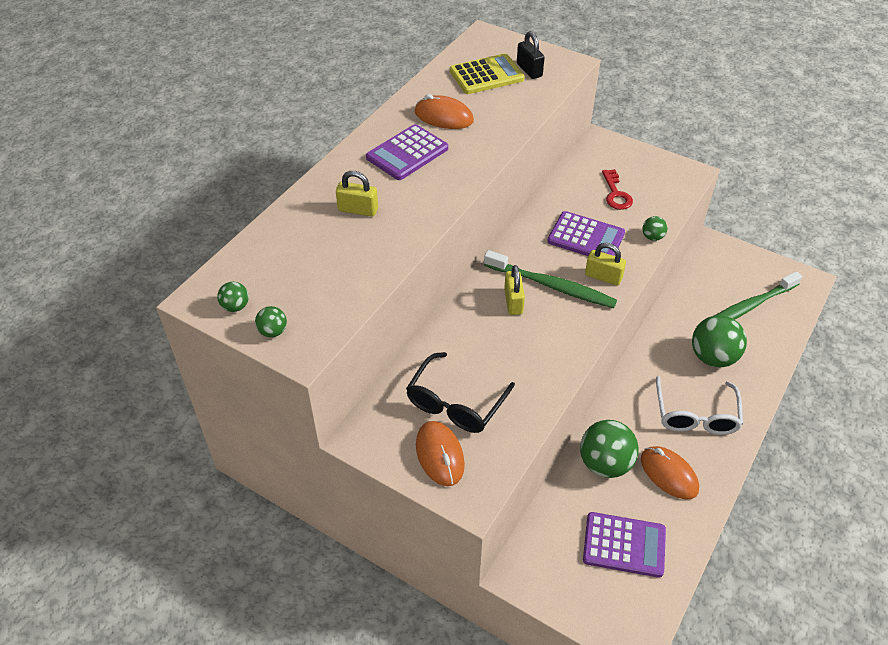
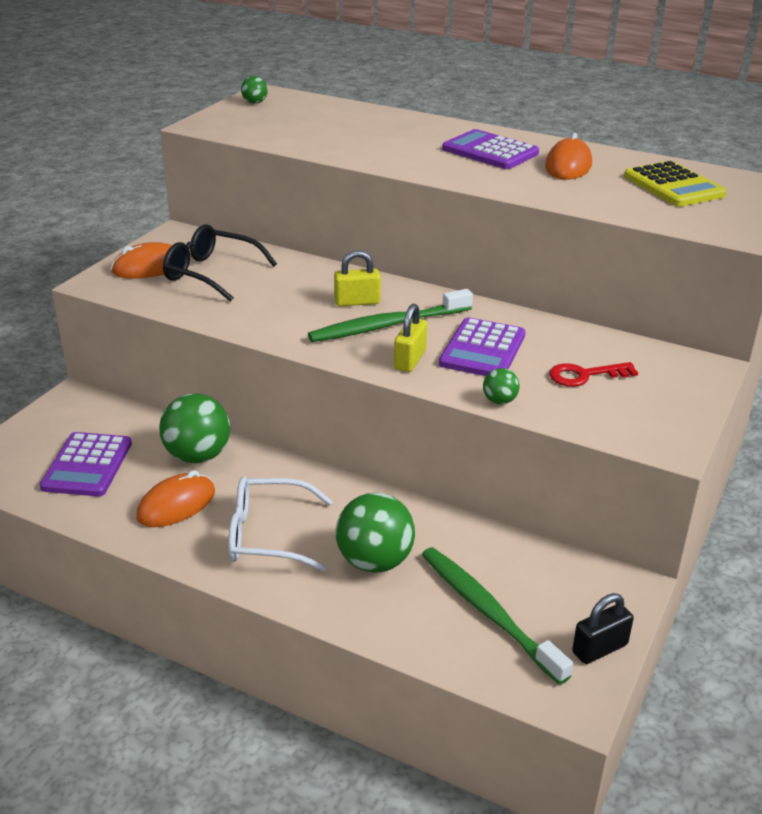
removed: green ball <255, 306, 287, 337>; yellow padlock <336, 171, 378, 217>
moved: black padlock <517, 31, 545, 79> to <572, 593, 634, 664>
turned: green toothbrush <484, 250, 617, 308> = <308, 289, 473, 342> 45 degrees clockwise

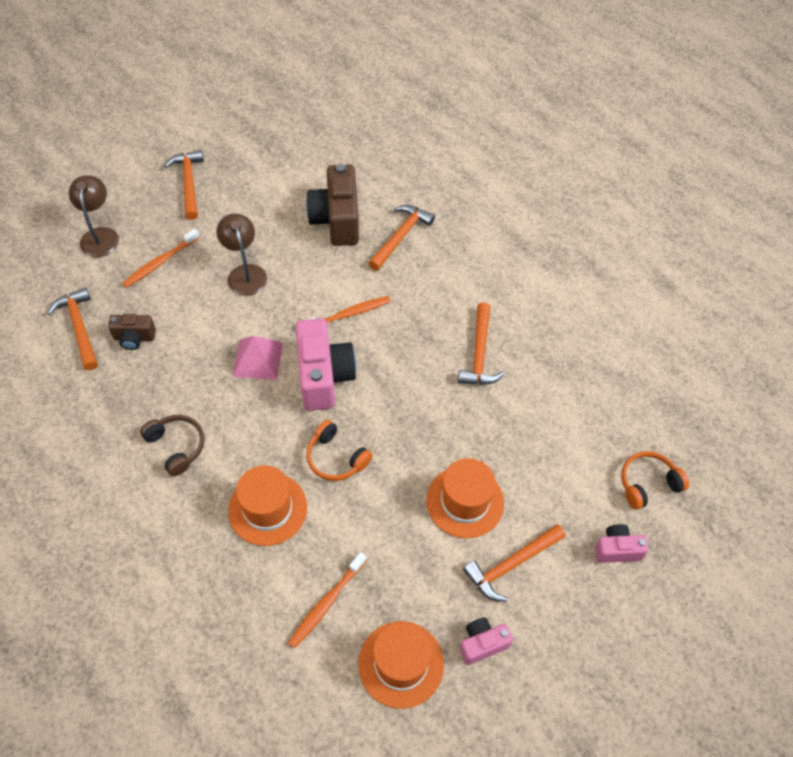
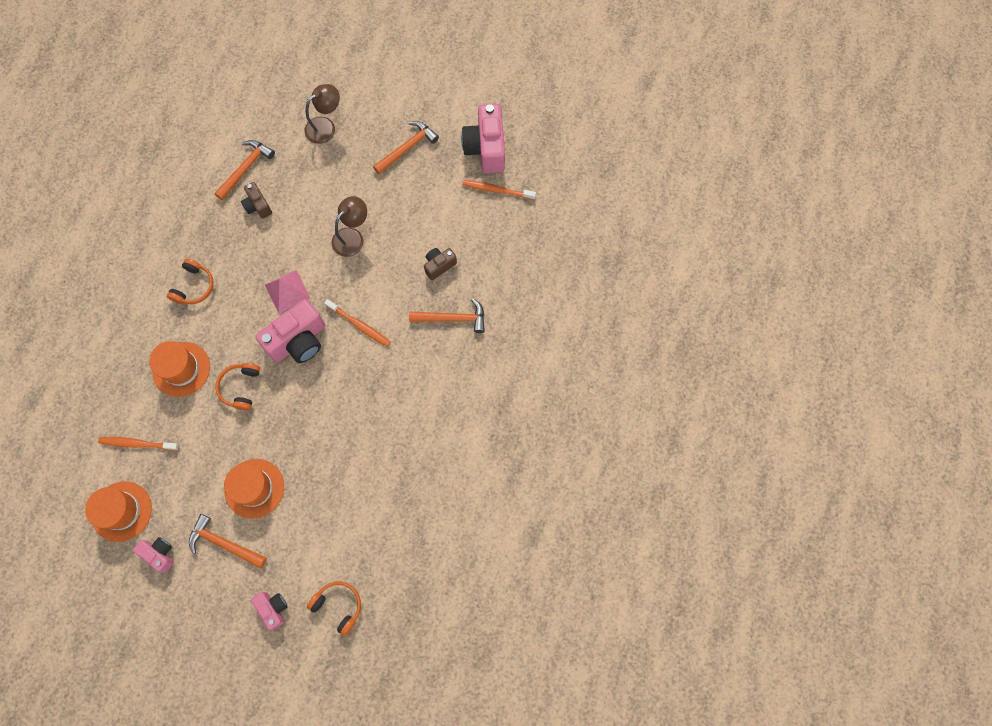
removed: orange hammer <458, 303, 504, 385>
added: pink camera <461, 104, 505, 173>
moved: orange toothbrush <122, 229, 200, 288> to <463, 180, 536, 200>
recoloured: brown headphones <140, 415, 205, 476> to orange headphones <167, 258, 214, 304>
resized: brown camera <306, 164, 359, 246> = <424, 248, 457, 280> x0.53

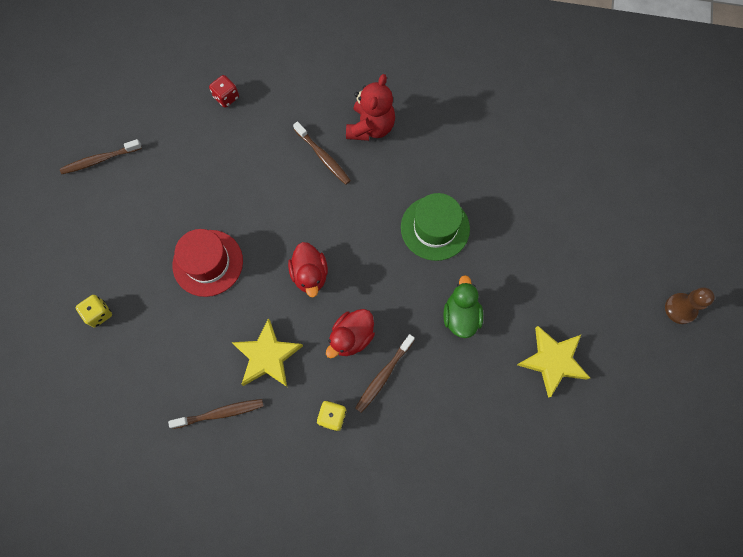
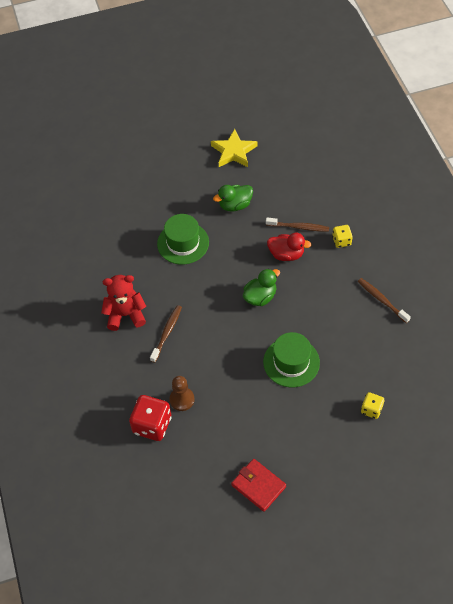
removed: yellow star <231, 318, 303, 387>
moved: brown pawn <665, 288, 715, 324> to <170, 376, 195, 411>
replaced: brown toothbrush <60, 139, 142, 174> to red wallet <231, 459, 286, 512>
recoloured: red hat <172, 229, 243, 297> to green hat <263, 332, 320, 387>; red duck <288, 242, 328, 297> to green duck <243, 268, 280, 306>
resized: red dice <209, 75, 239, 108> = <129, 395, 171, 441> x1.77

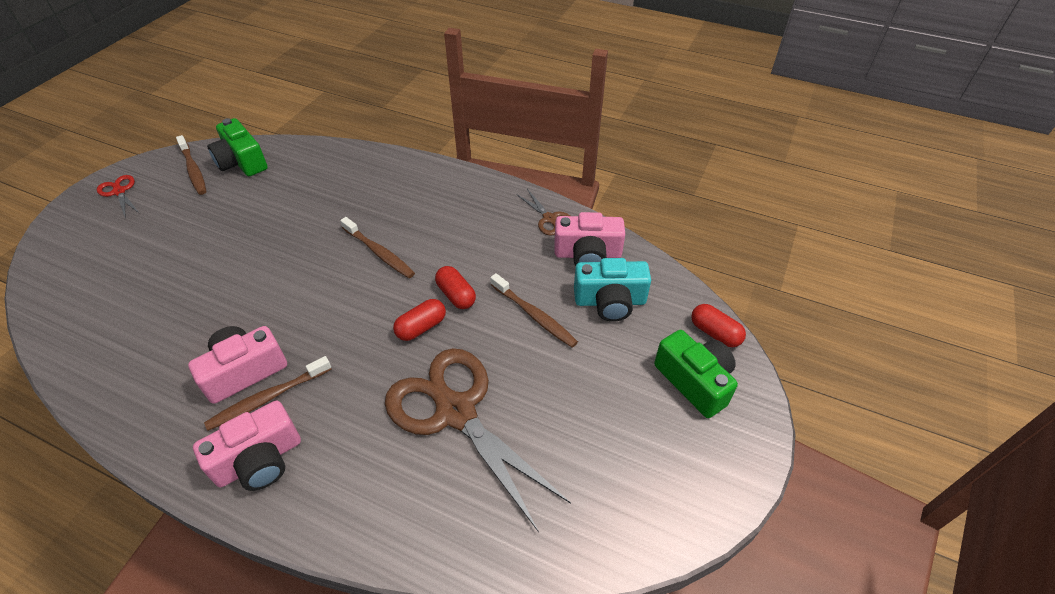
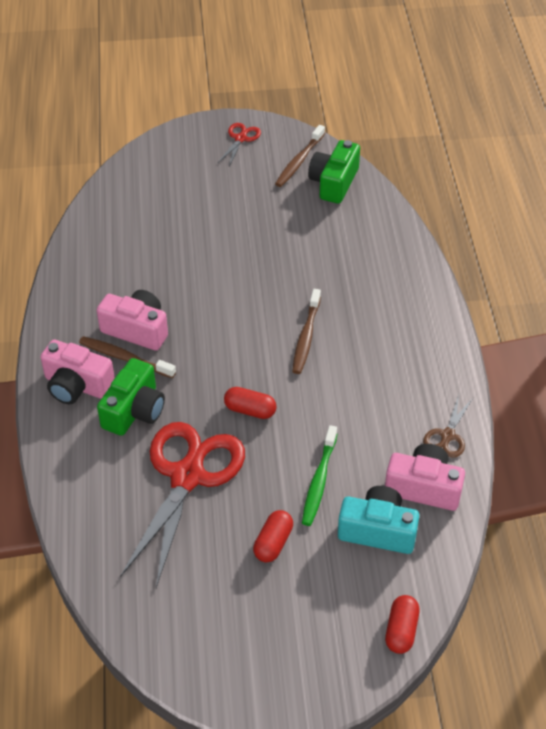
moved: red capsule <435, 266, 476, 309> to <253, 510, 293, 563>; green camera <654, 330, 738, 418> to <97, 358, 165, 436>
recoloured: brown scissors <385, 348, 571, 531> to red scissors <120, 422, 245, 588>; brown toothbrush <490, 273, 578, 348> to green toothbrush <302, 425, 337, 526>
turned: pink camera <555, 212, 625, 266> = <385, 444, 465, 511> 135 degrees clockwise; turquoise camera <574, 258, 651, 322> = <338, 486, 419, 554> 135 degrees clockwise

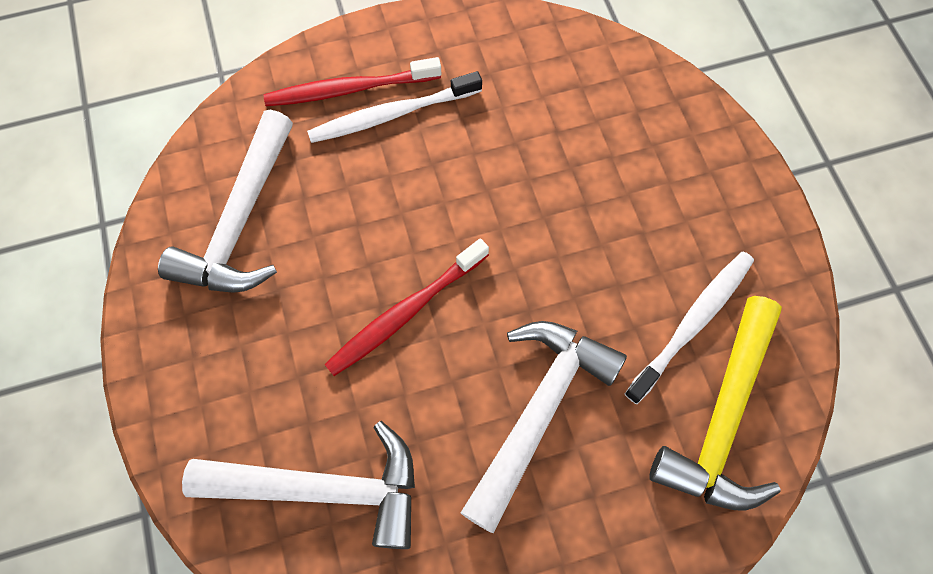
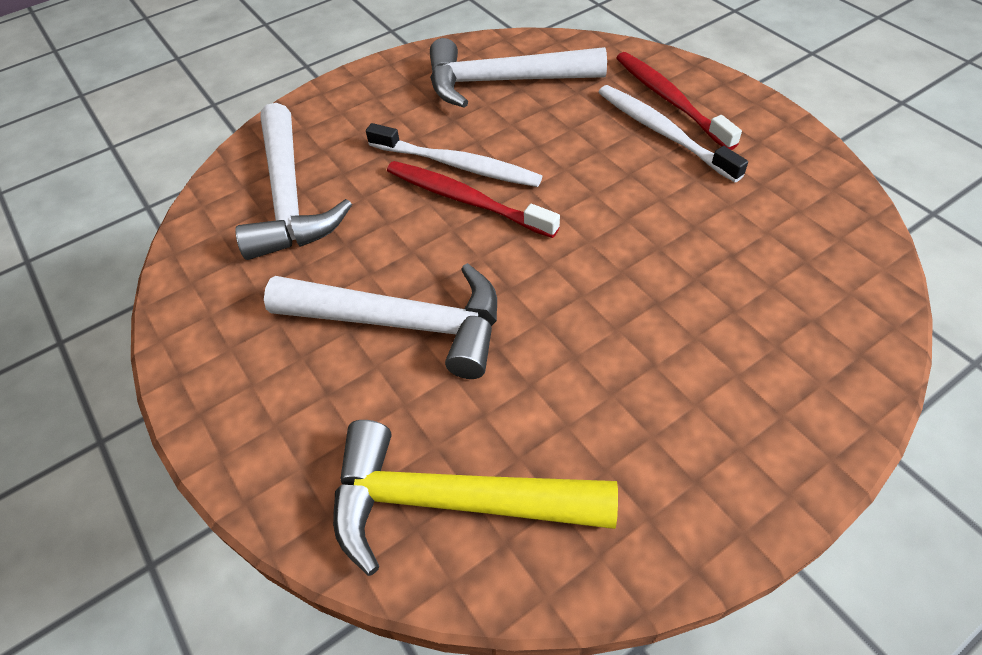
moved: white toothbrush <625, 251, 754, 404> to <366, 123, 542, 187>

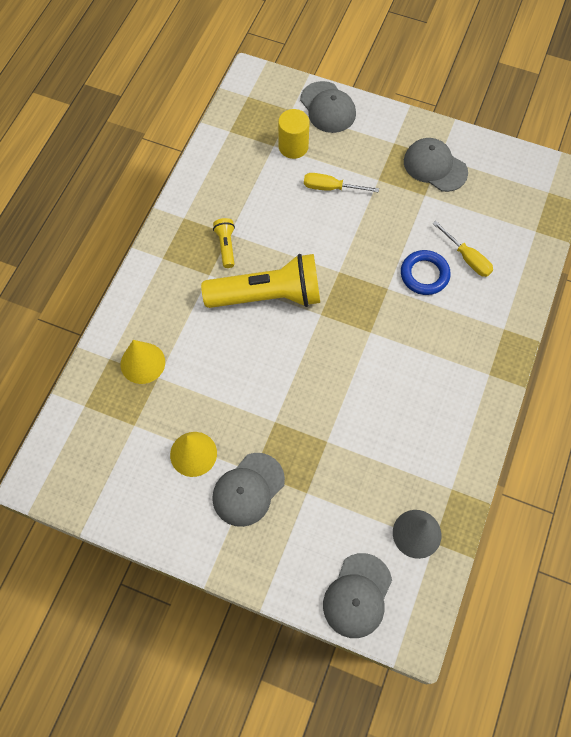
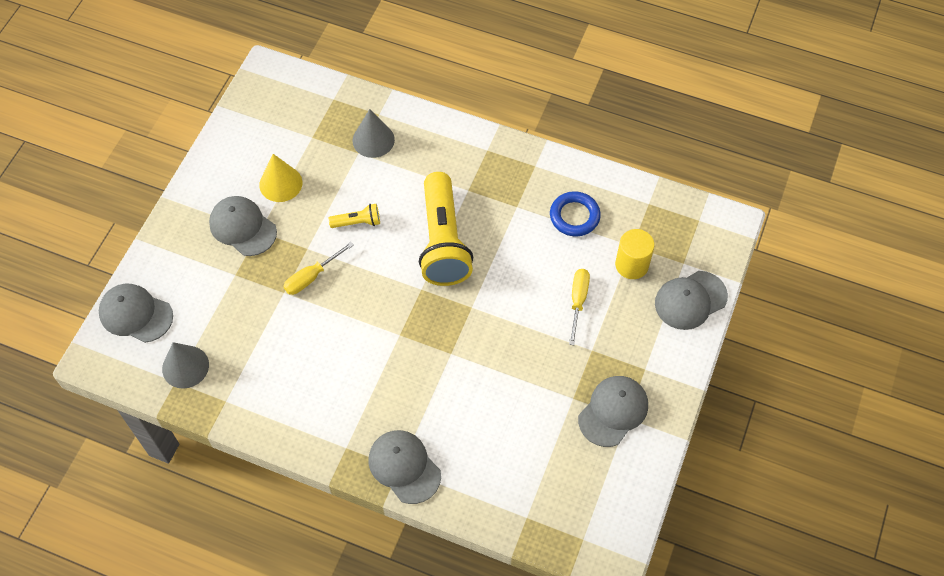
added: grey cap <369, 430, 441, 504>
moved: yellow flashlight <213, 218, 235, 268> to <329, 204, 380, 228>; blue ring <401, 250, 451, 295> to <550, 191, 601, 237>; yellow screwdriver <432, 221, 493, 277> to <283, 242, 354, 295>
recoloured: yellow cone <121, 340, 165, 384> to grey cone <353, 109, 395, 158>

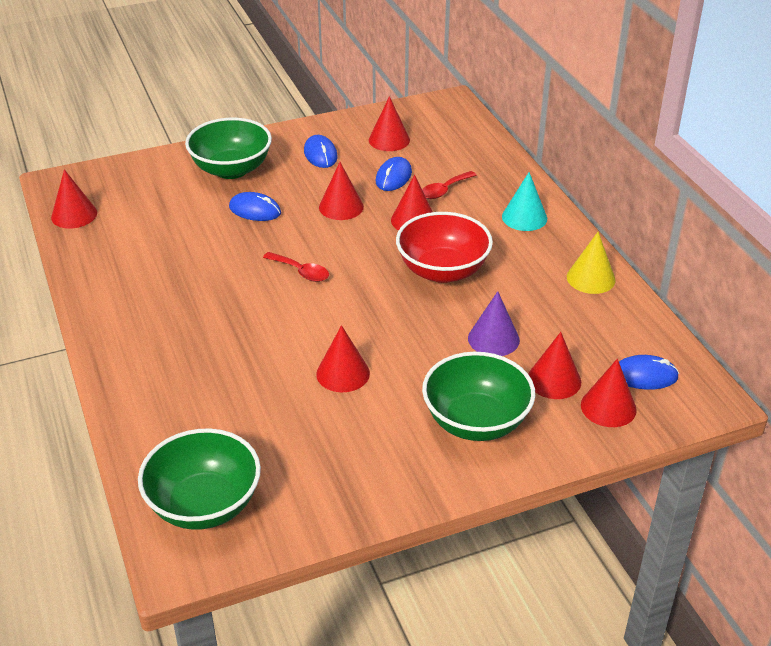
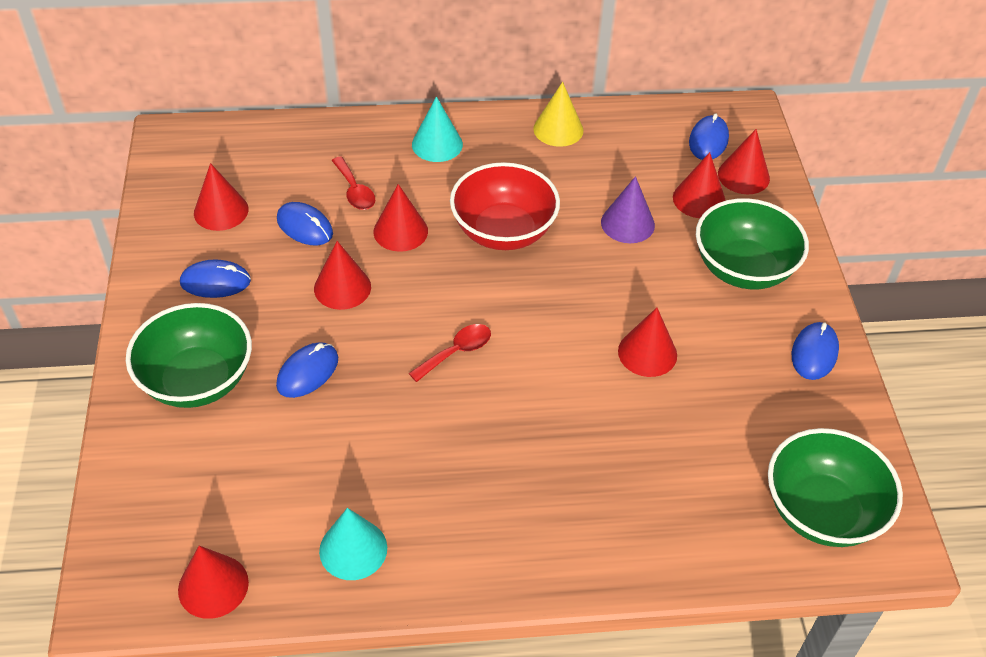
added: turquoise cone <319, 508, 387, 580>; blue mouse <792, 322, 839, 380>

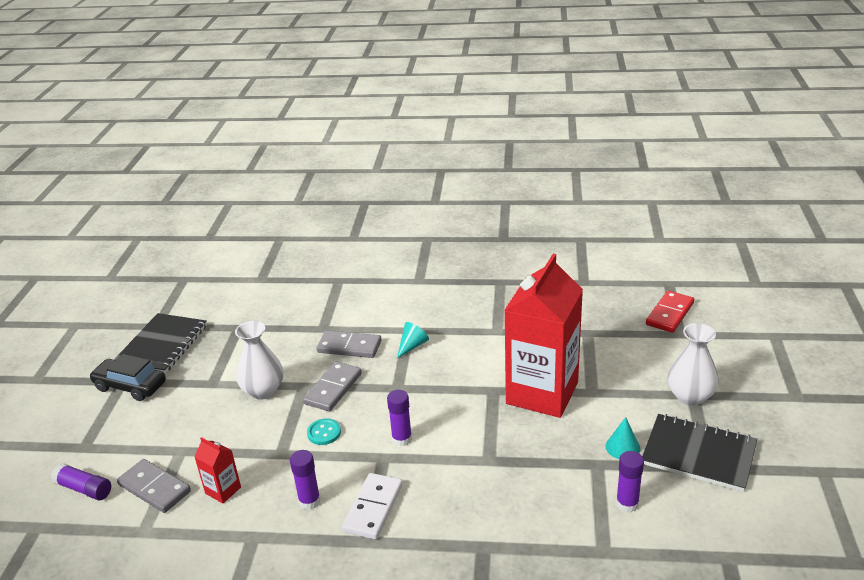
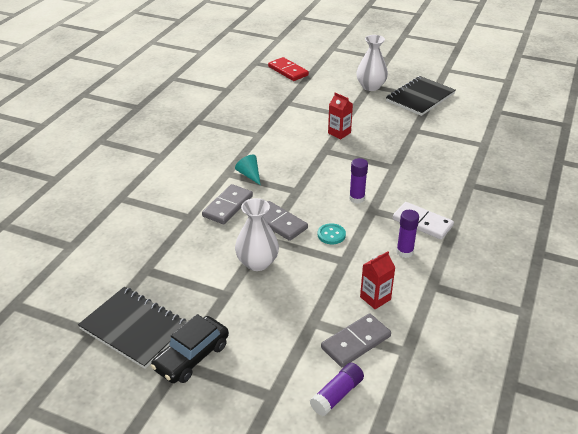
removed: turquoise cone <606, 417, 640, 459>; purple glue stick <616, 451, 644, 513>
resized: red carton <504, 254, 583, 418> = <328, 93, 353, 139> x0.41

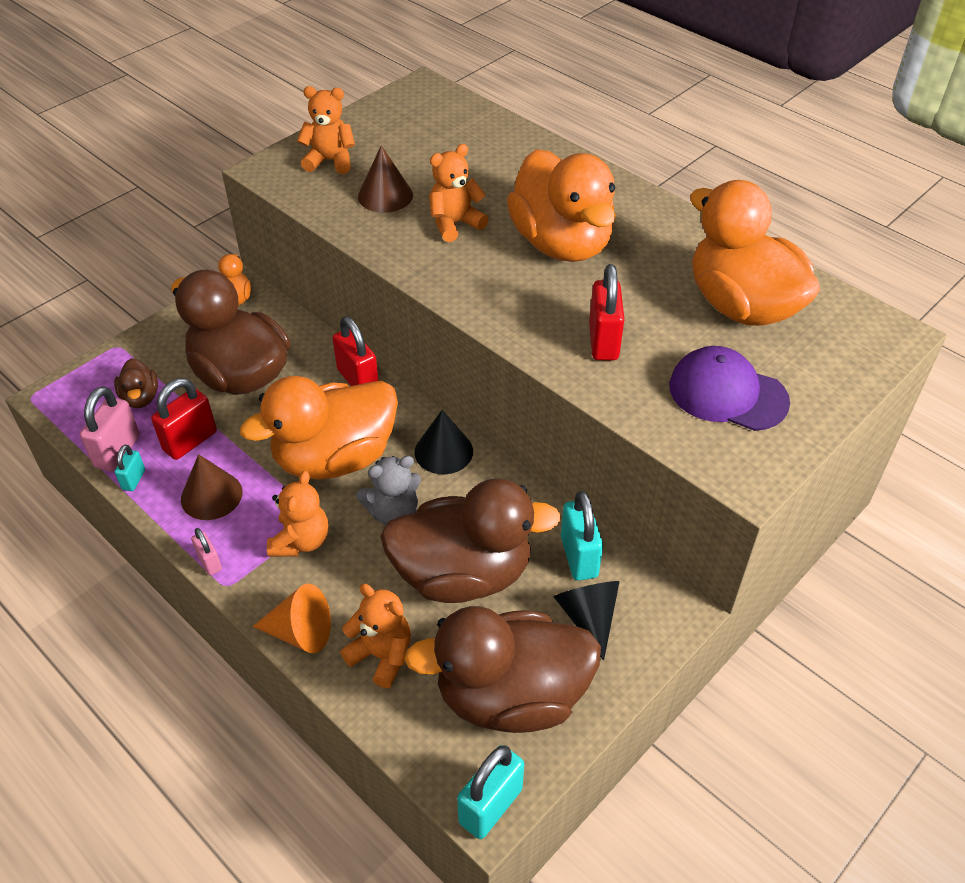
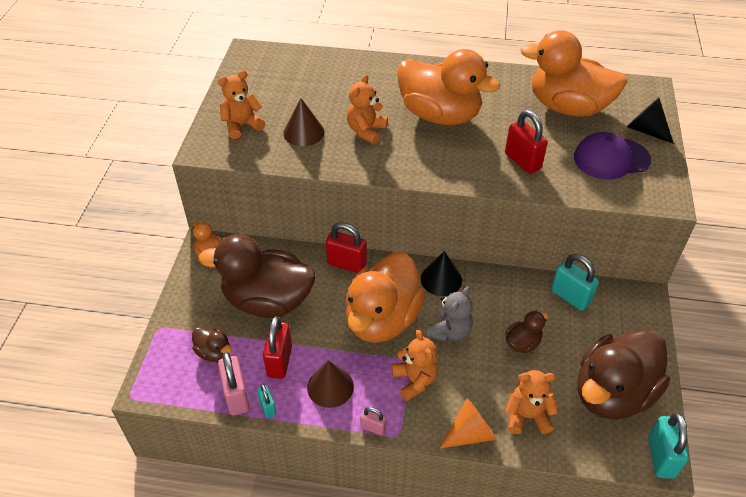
moved: black cone <554, 581, 620, 660> to <627, 98, 673, 143>
resized: brown duck <380, 478, 561, 603> = <505, 311, 548, 353> x0.44

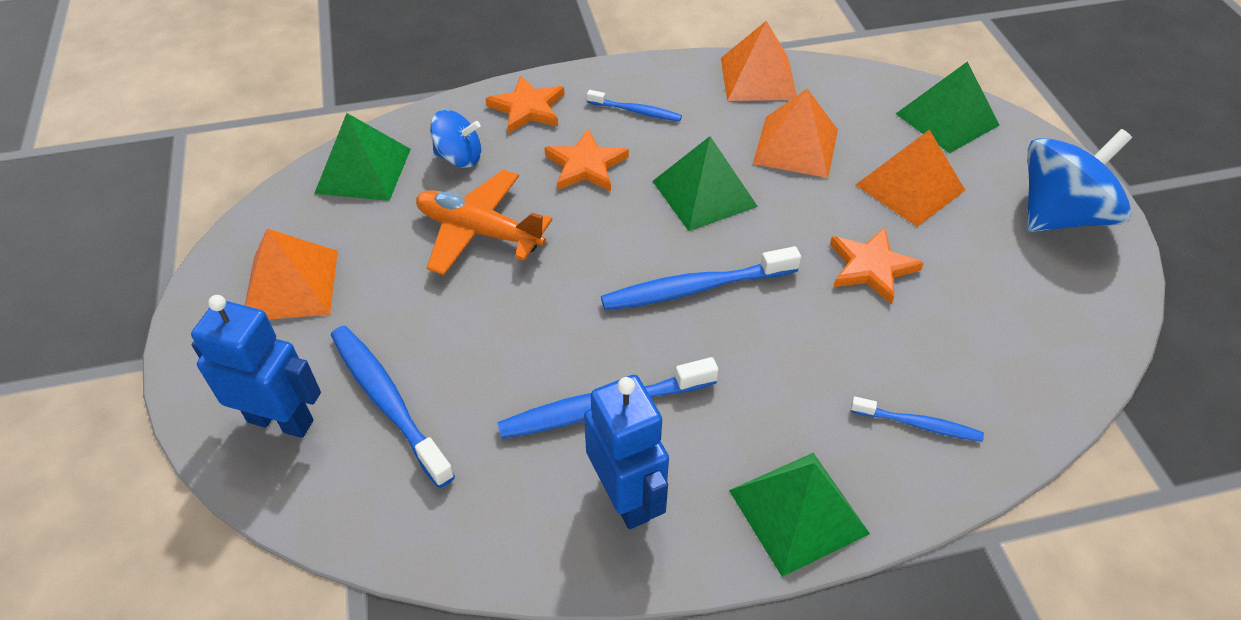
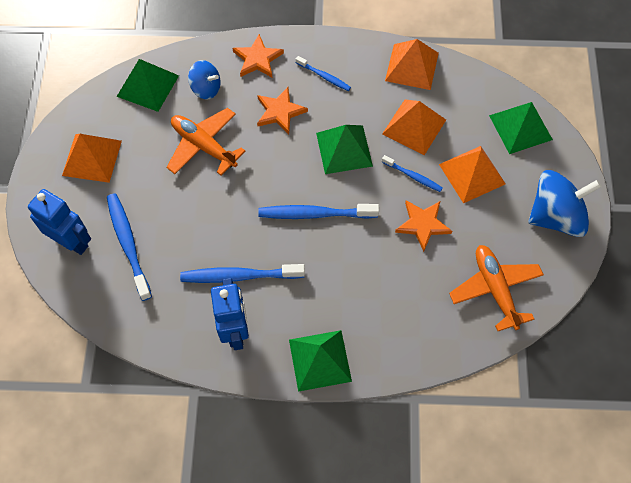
added: orange plane <449, 245, 544, 331>
moved: blue toothbrush <851, 396, 984, 442> to <382, 155, 442, 192>

